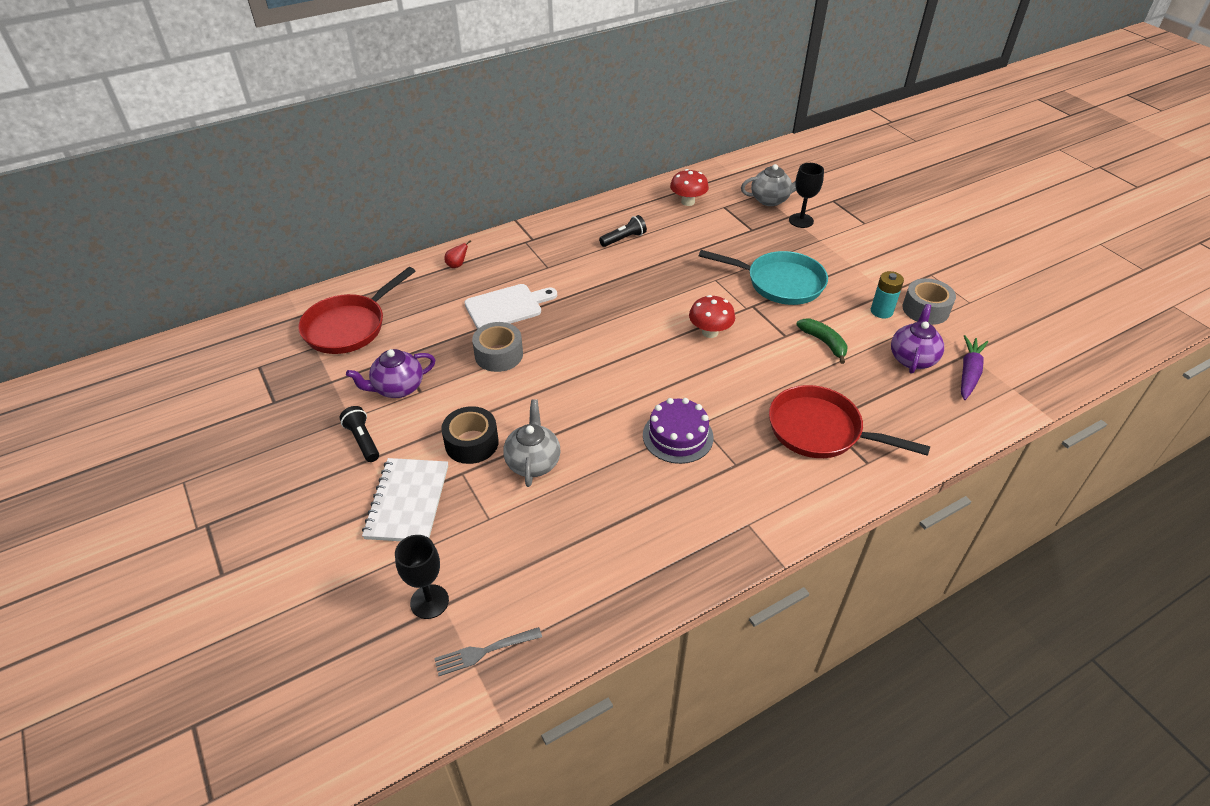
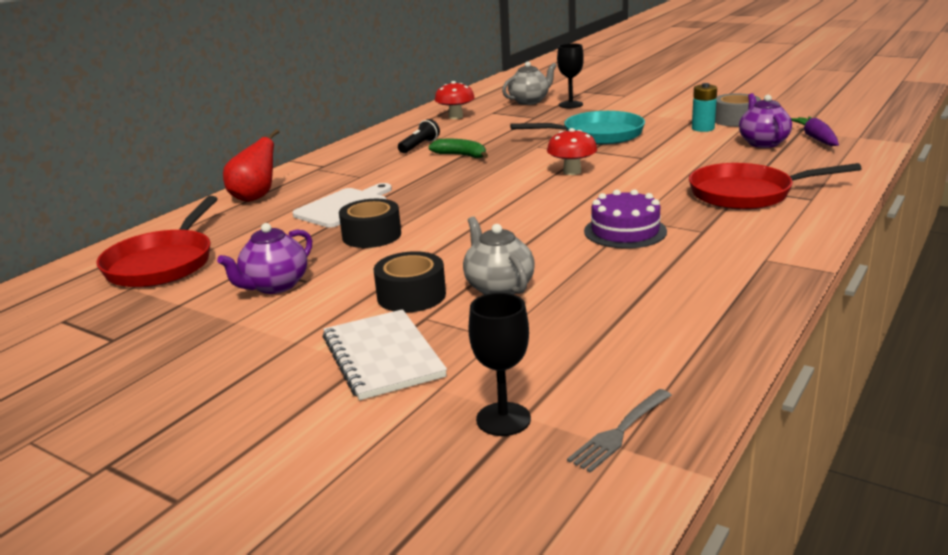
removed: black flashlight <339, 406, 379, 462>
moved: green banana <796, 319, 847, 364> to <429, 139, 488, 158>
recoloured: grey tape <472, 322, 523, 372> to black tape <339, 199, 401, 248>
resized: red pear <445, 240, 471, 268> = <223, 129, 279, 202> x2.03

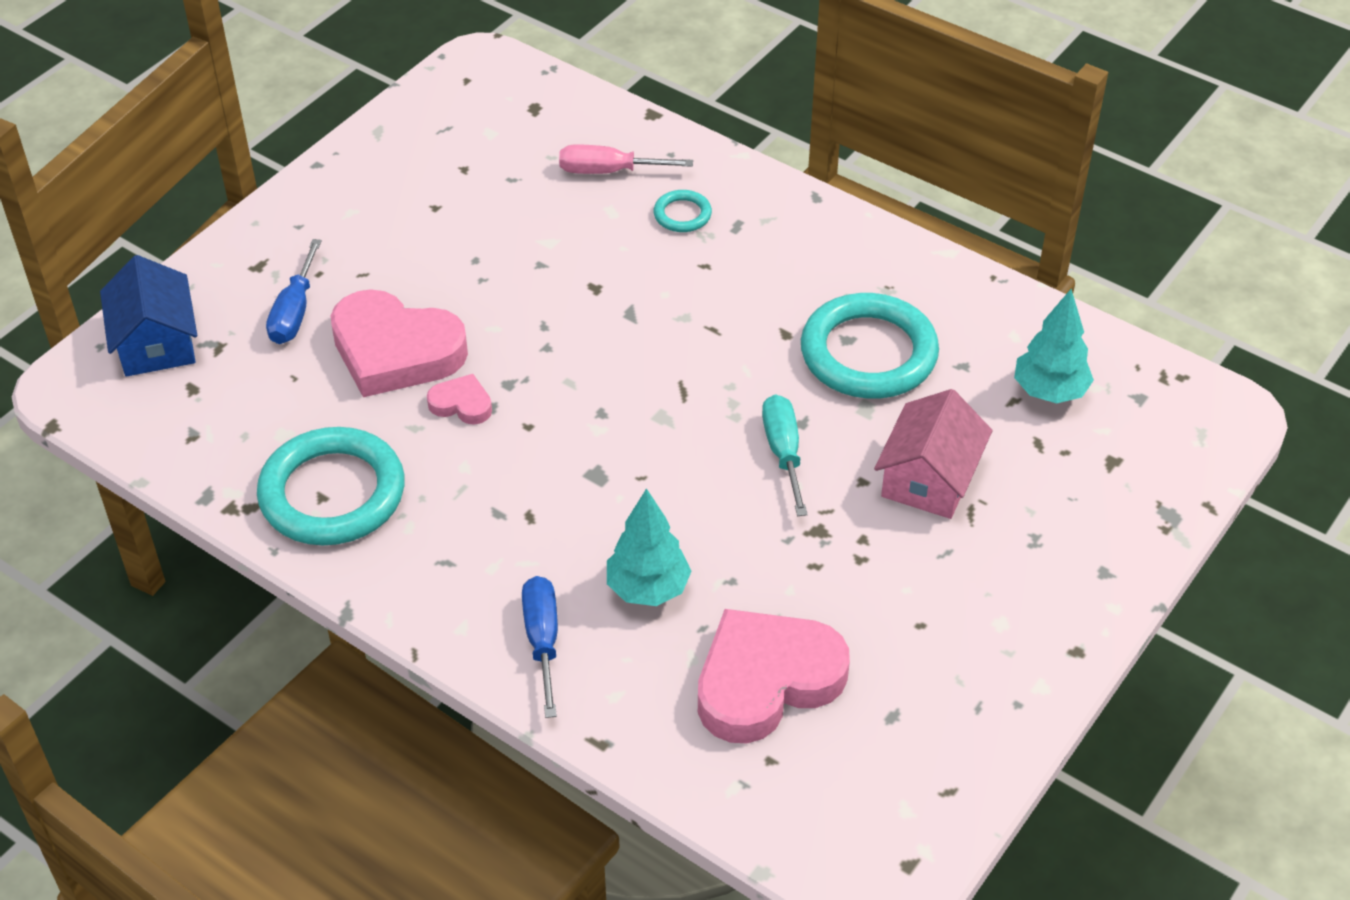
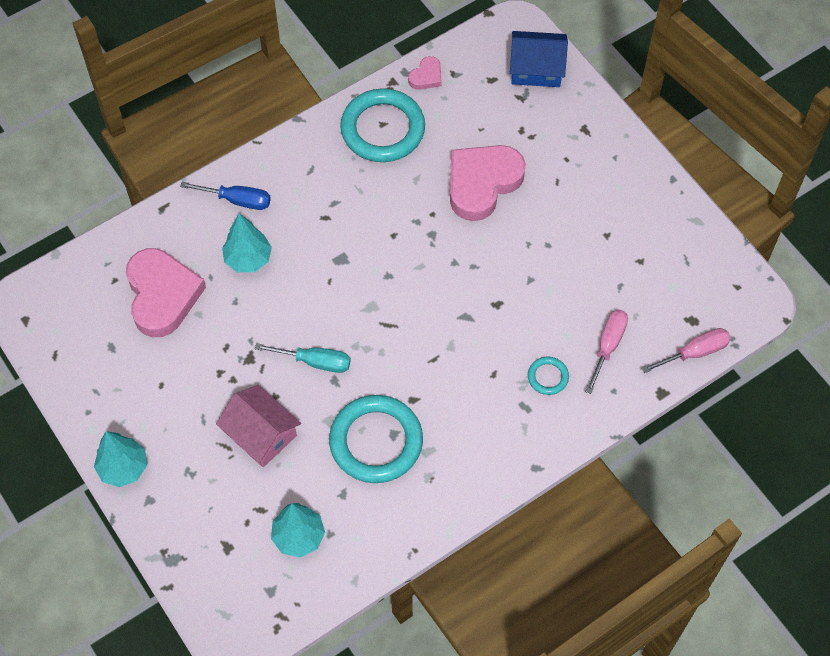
removed: blue screwdriver <266, 239, 322, 344>
added: turquoise tree <94, 431, 147, 487>; pink screwdriver <642, 328, 731, 373>
moved: pink heart <427, 374, 492, 424> to <408, 56, 441, 90>

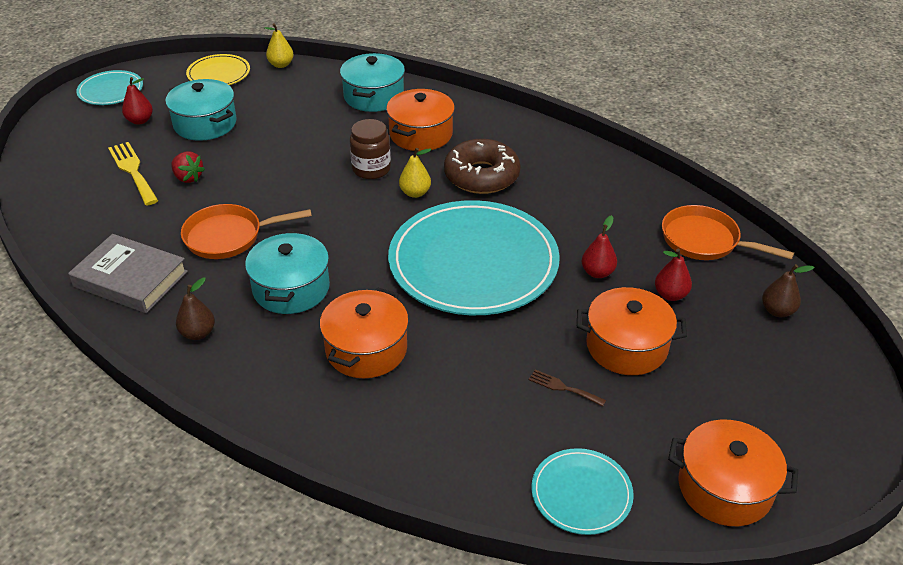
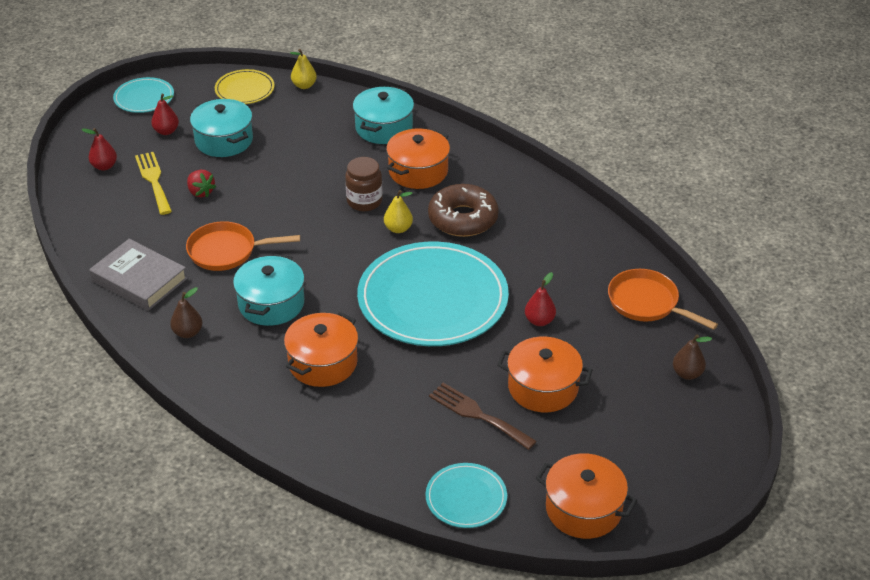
moved: red pear <655, 248, 692, 301> to <81, 128, 117, 170>
resized: brown fork <529, 370, 606, 407> = <429, 383, 537, 450> x1.81

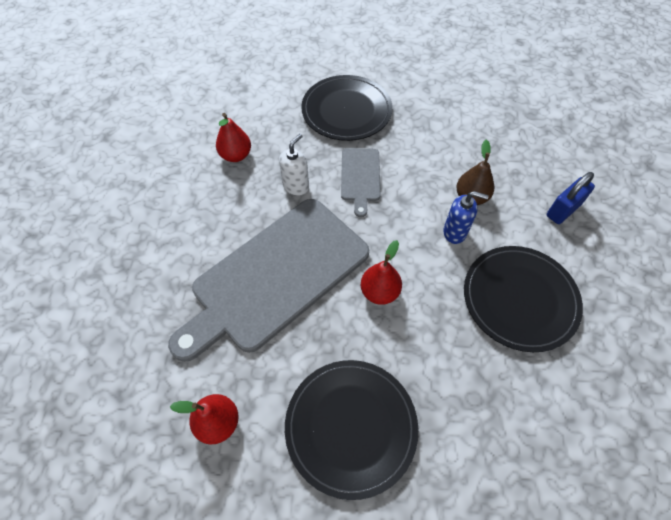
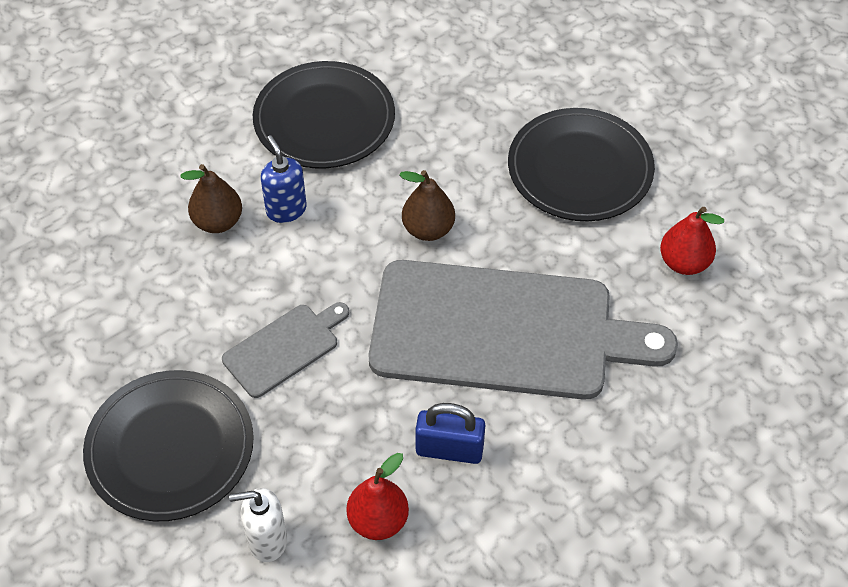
moved: white soap dispenser <279, 134, 309, 196> to <229, 488, 287, 562>; blue padlock <547, 172, 595, 224> to <415, 403, 485, 464>
recoloured: red pear <361, 240, 402, 305> to brown pear <399, 170, 455, 241>

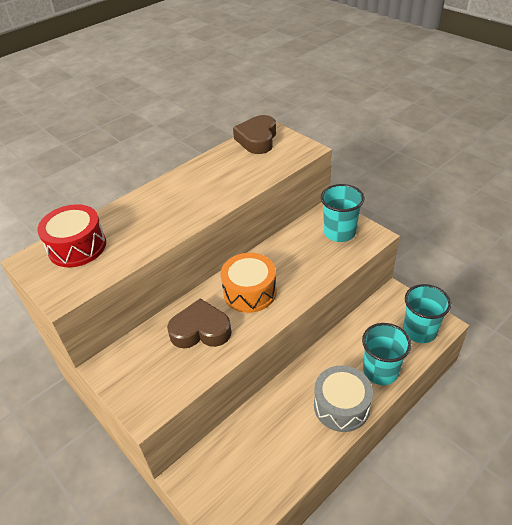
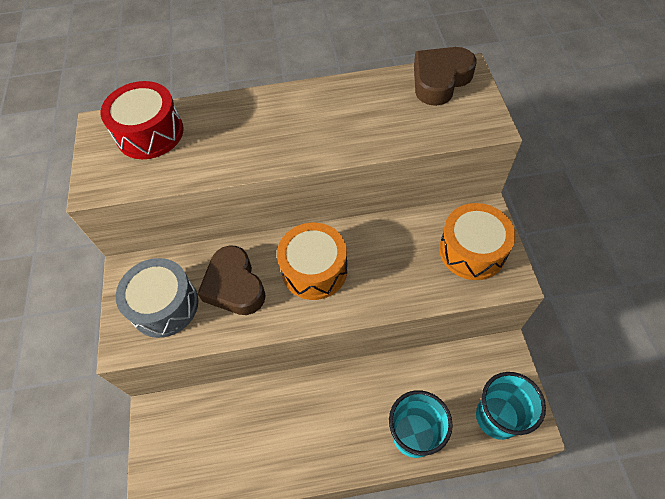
moved: grey drum <314, 365, 373, 432> to <116, 258, 198, 338>
replaced: turquoise cup <321, 184, 364, 242> to orange drum <439, 203, 516, 280>
turned: brown heart <167, 298, 232, 348> = <197, 245, 266, 315> 150 degrees counterclockwise

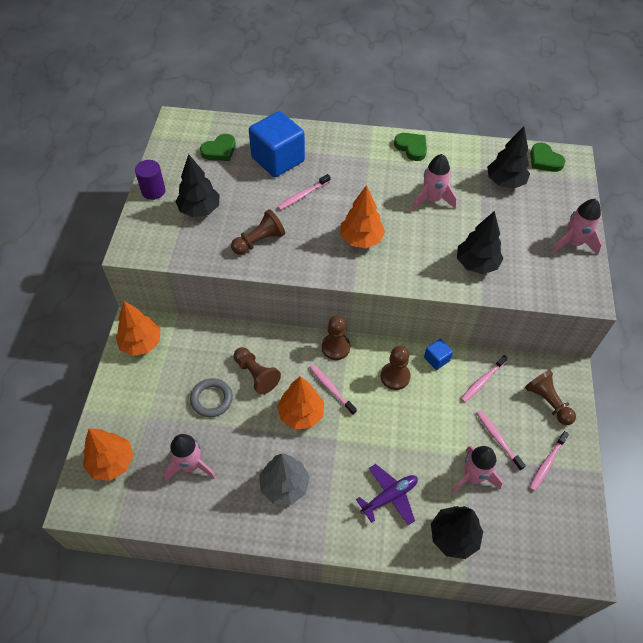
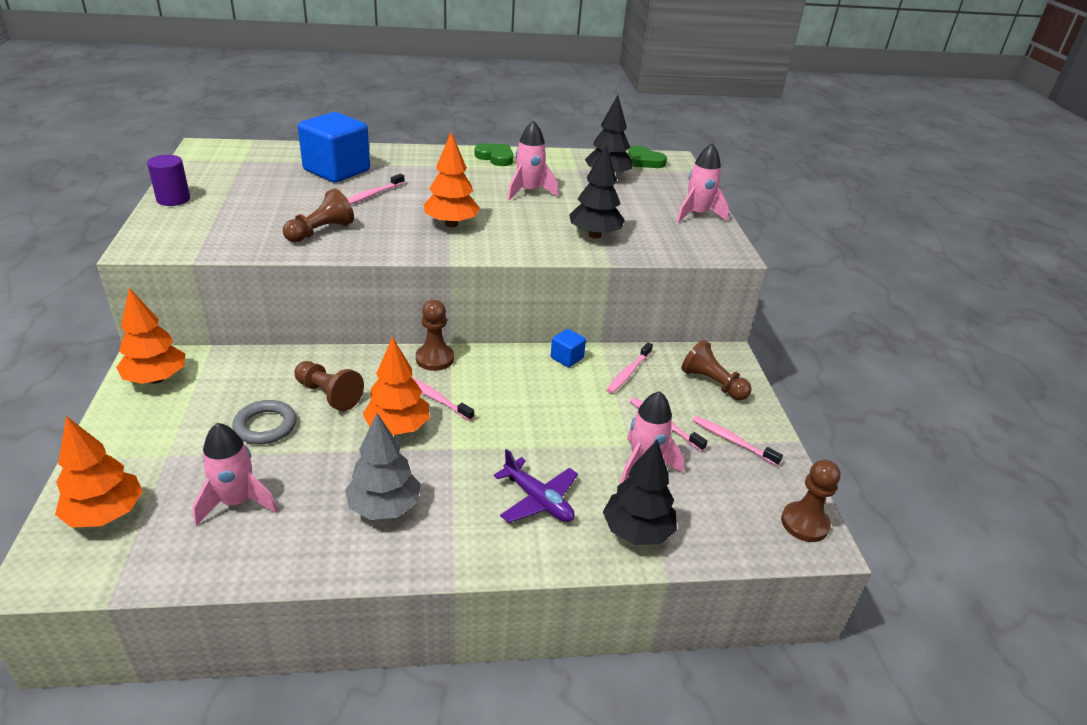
removed: black tree <175, 154, 219, 217>; green heart <200, 134, 236, 161>
moved: brown pawn <381, 346, 410, 390> to <781, 460, 840, 542>
turned: purple plane <356, 464, 418, 525> = <494, 449, 578, 523> 90 degrees clockwise; pink toothbrush <529, 431, 569, 491> = <692, 416, 783, 466> 105 degrees clockwise

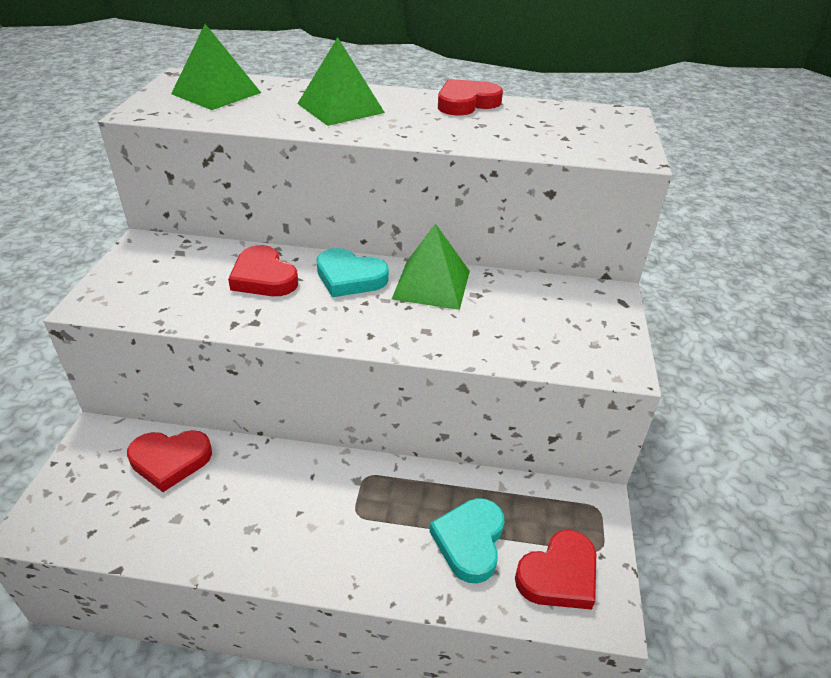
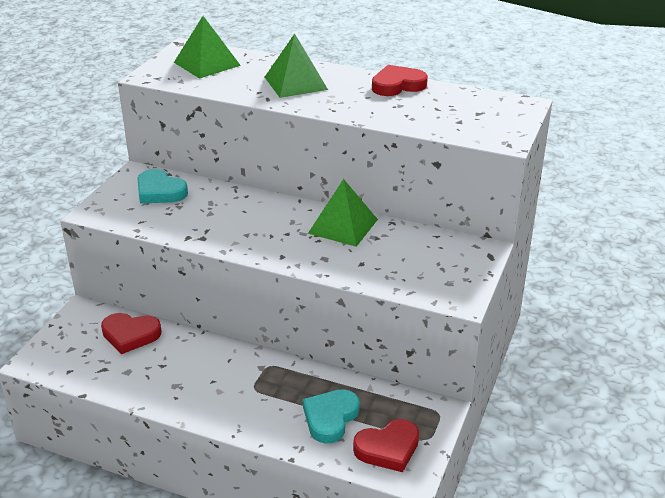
removed: red heart <228, 245, 298, 296>
moved: turquoise heart <316, 248, 389, 297> to <138, 169, 188, 204>

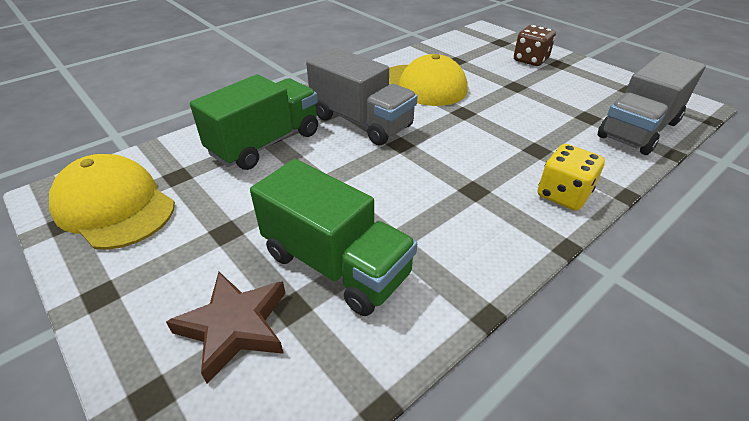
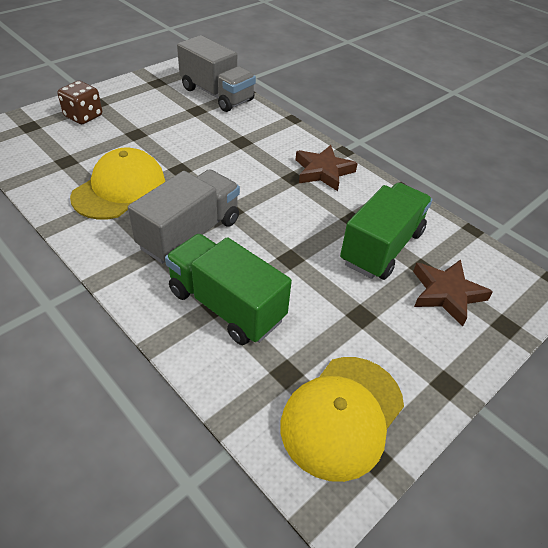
removed: yellow dice <538, 144, 605, 211>
added: brown star <296, 145, 358, 191>

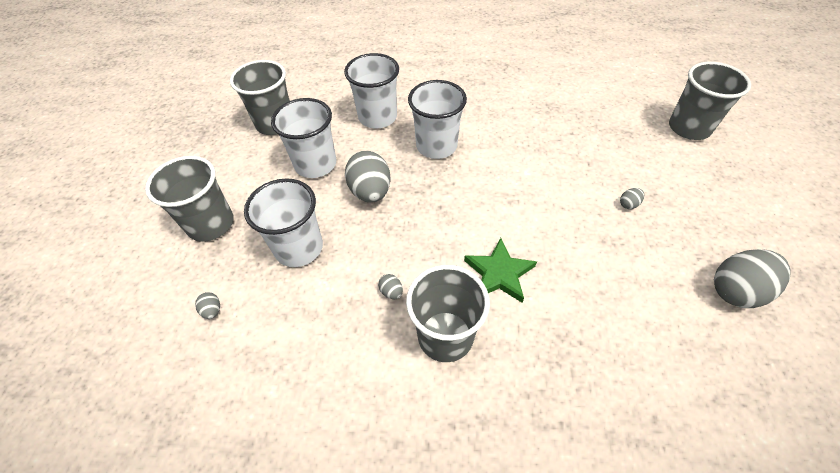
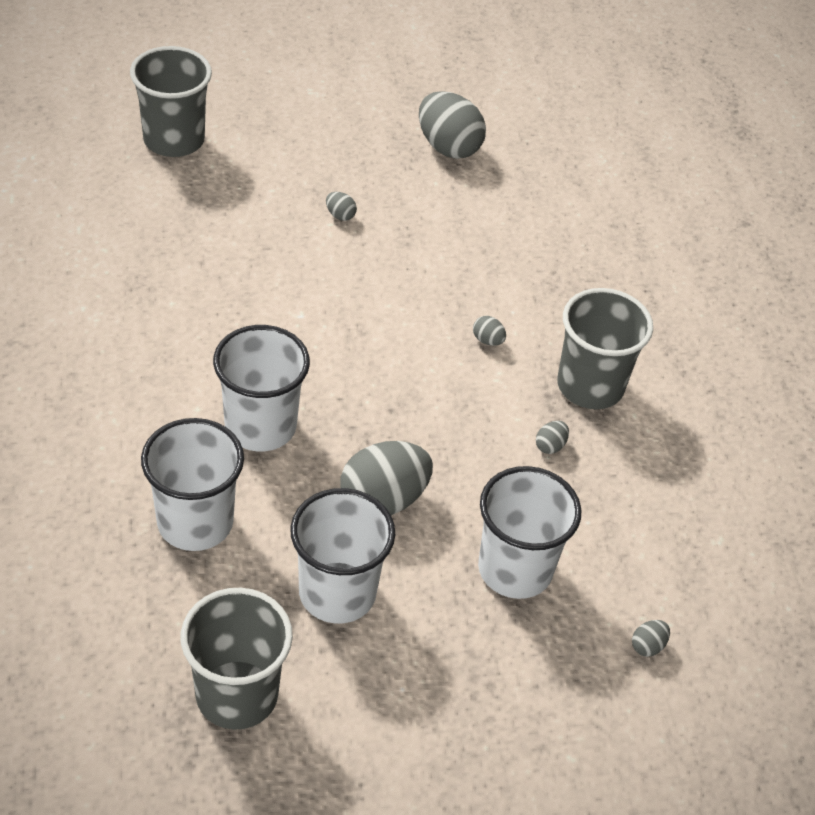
removed: grey cup <145, 156, 234, 242>
replaced: green star <464, 238, 537, 303> to grey egg <473, 316, 506, 346>

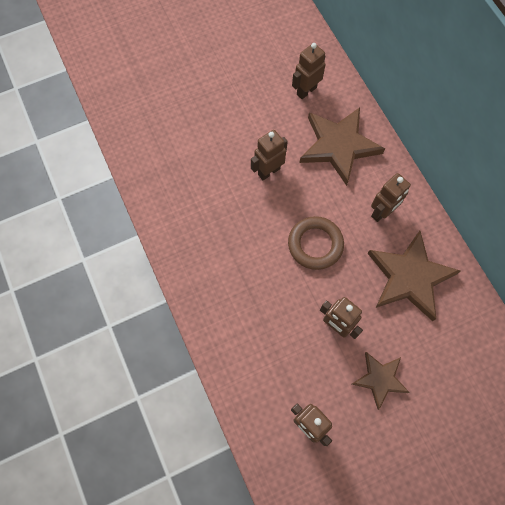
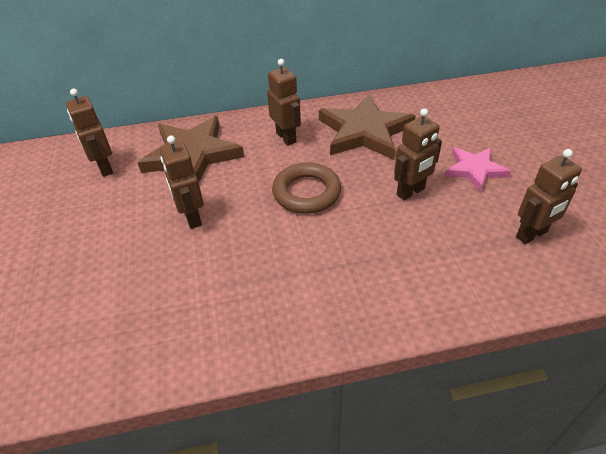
recoloured: brown star <352, 352, 410, 410> to pink star <444, 147, 511, 192>

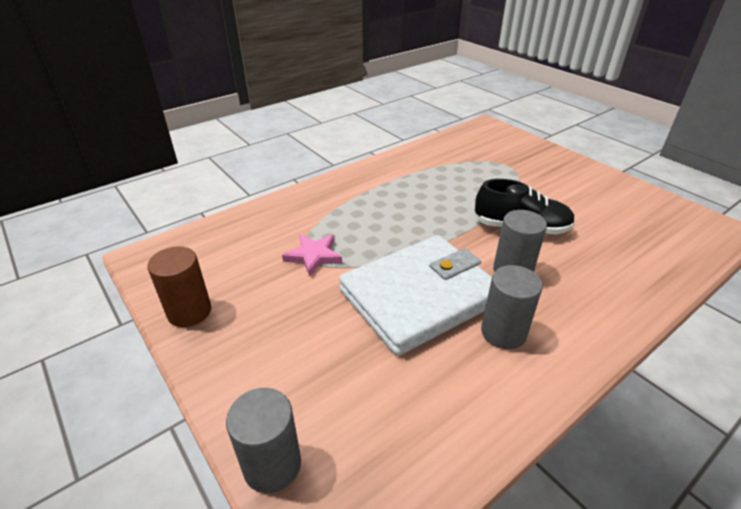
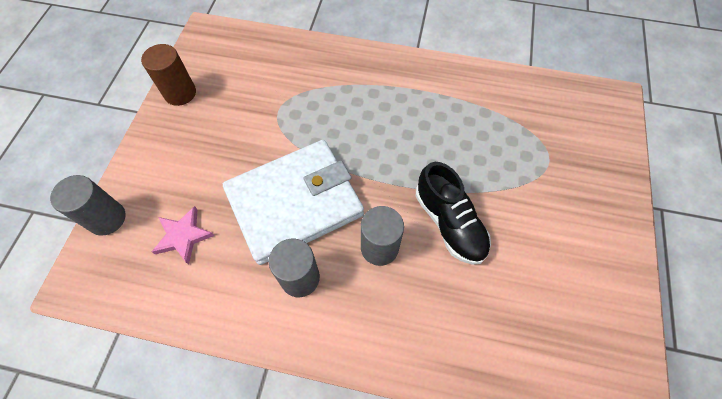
moved: pink star <282, 234, 342, 277> to <152, 206, 215, 265>
turned: white wallet <339, 235, 492, 356> = <223, 140, 364, 265> 45 degrees counterclockwise

